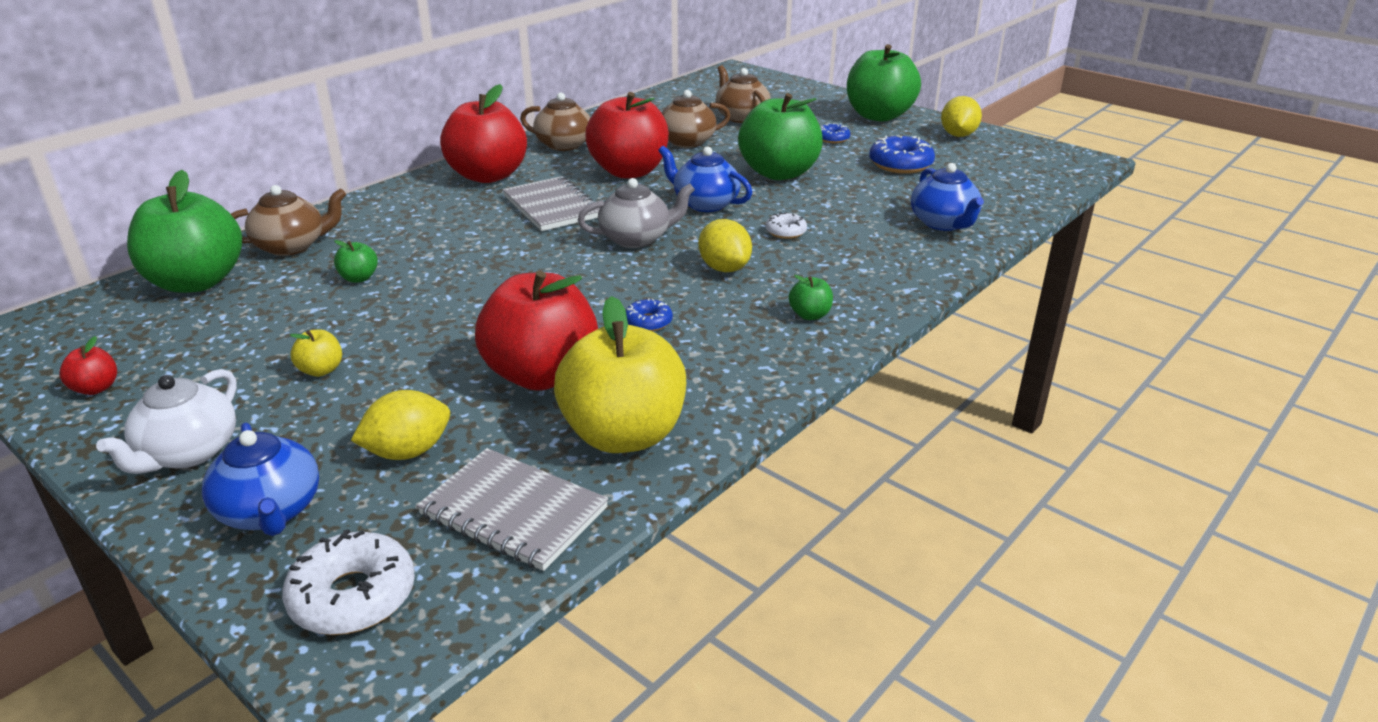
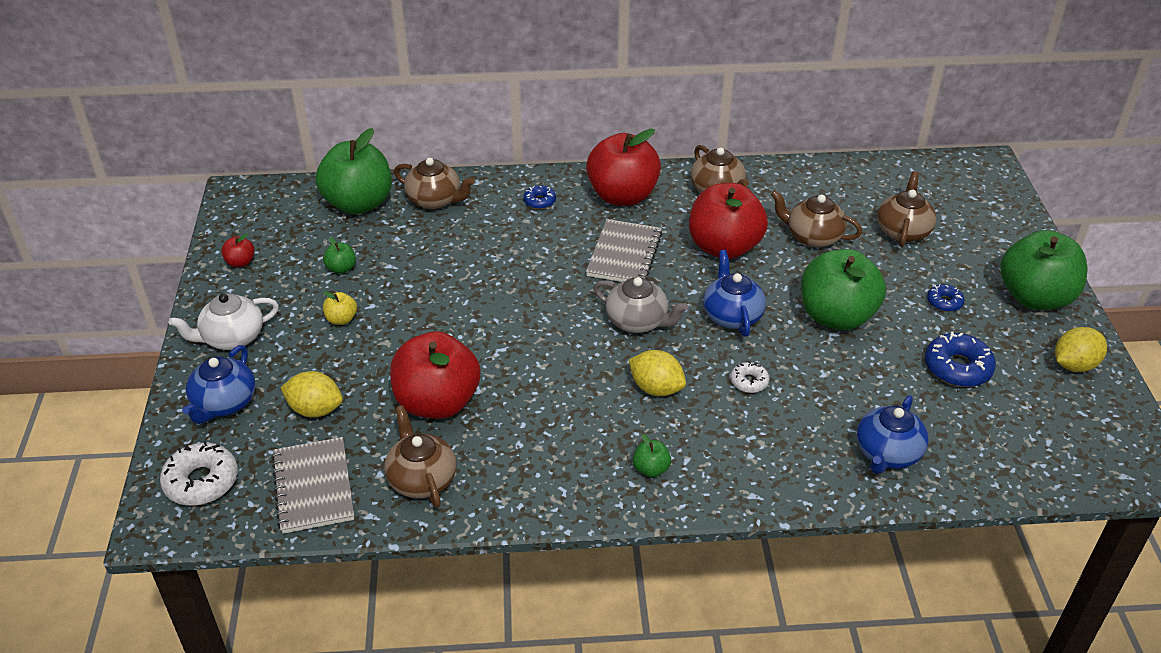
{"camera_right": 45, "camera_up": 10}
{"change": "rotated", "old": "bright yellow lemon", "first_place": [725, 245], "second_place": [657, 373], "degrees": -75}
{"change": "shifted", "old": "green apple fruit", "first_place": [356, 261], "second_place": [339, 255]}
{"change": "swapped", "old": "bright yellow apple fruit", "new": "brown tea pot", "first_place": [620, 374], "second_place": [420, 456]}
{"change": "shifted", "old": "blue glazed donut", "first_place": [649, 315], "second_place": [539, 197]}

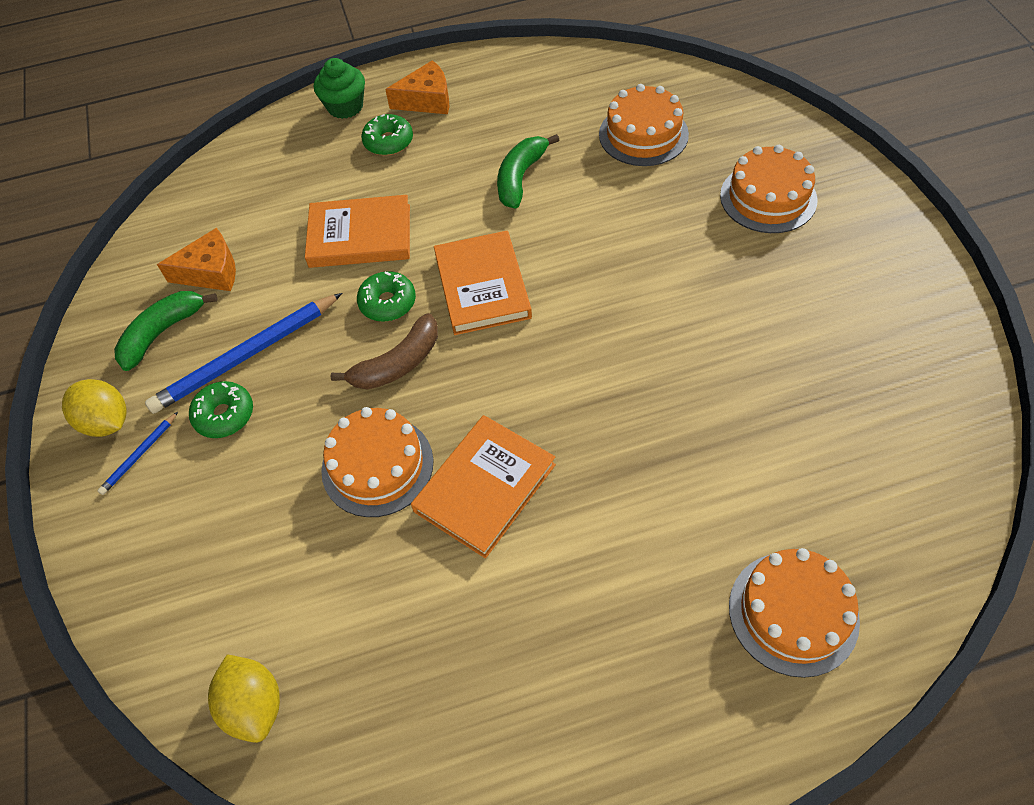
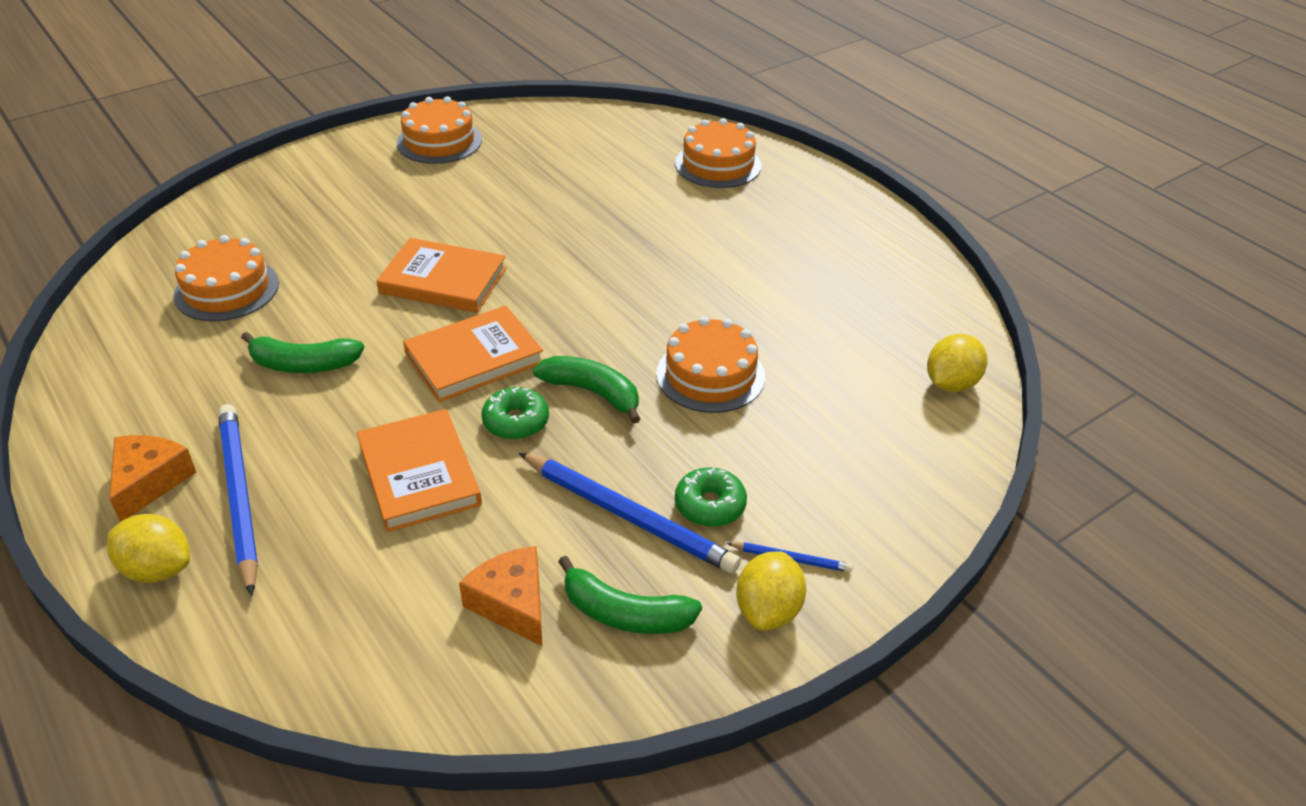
{"camera_right": -115, "camera_up": -15}
{"change": "swapped", "old": "green muffin", "new": "bright yellow lemon", "first_place": [339, 88], "second_place": [148, 548]}
{"change": "rotated", "old": "orange piece of cheese", "first_place": [417, 87], "second_place": [152, 478], "degrees": 45}
{"change": "swapped", "old": "green glazed donut", "new": "blue wooden pencil", "first_place": [387, 135], "second_place": [238, 500]}
{"change": "shifted", "old": "orange layer cake", "first_place": [769, 189], "second_place": [439, 130]}
{"change": "repainted", "old": "brown toy banana", "new": "green toy banana", "first_place": [384, 351], "second_place": [586, 390]}
{"change": "shifted", "old": "orange hardcover", "first_place": [483, 486], "second_place": [441, 275]}

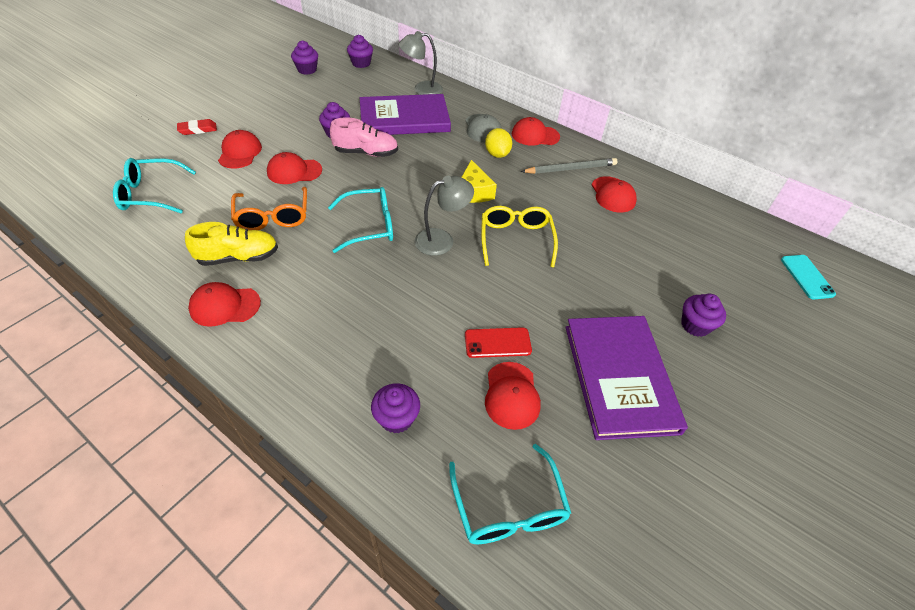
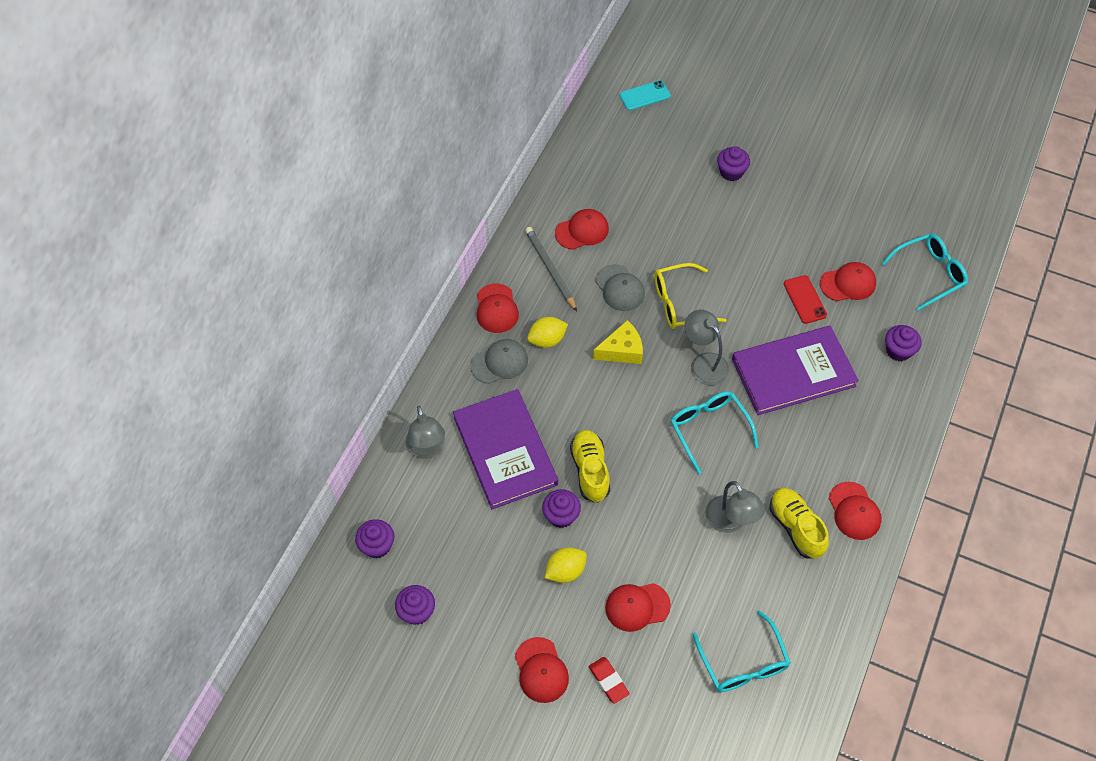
{"camera_right": -100, "camera_up": 10}
{"change": "repainted", "old": "pink lace-up shoe", "new": "bright yellow lace-up shoe", "first_place": [364, 137], "second_place": [590, 466]}
{"change": "shifted", "old": "crimson cap", "first_place": [294, 168], "second_place": [542, 670]}
{"change": "swapped", "old": "orange spectacles", "new": "grey reading lamp", "first_place": [269, 208], "second_place": [735, 507]}
{"change": "shifted", "old": "purple hardcover", "first_place": [626, 378], "second_place": [795, 370]}
{"change": "new", "new": "grey cap", "second_place": [620, 287]}
{"change": "new", "new": "bright yellow lemon", "second_place": [566, 565]}

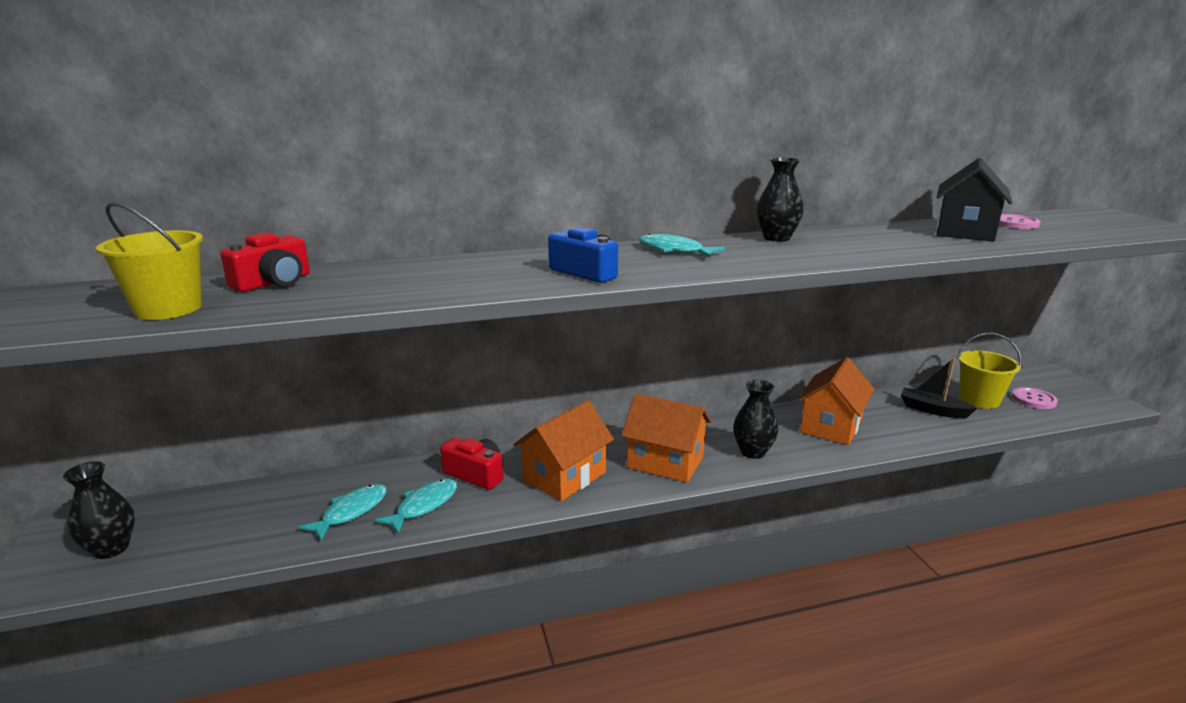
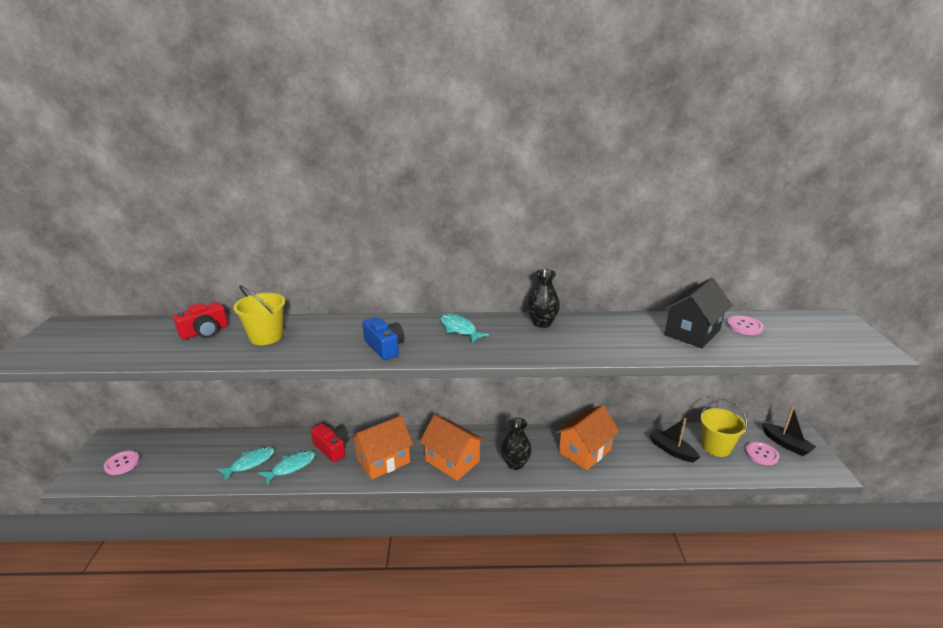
{"camera_right": 15, "camera_up": 5}
{"change": "shifted", "old": "bright yellow bucket", "first_place": [149, 261], "second_place": [259, 315]}
{"change": "swapped", "old": "ebony flower vase", "new": "pink sewing button", "first_place": [99, 510], "second_place": [122, 462]}
{"change": "new", "new": "ebony toy boat", "second_place": [789, 431]}

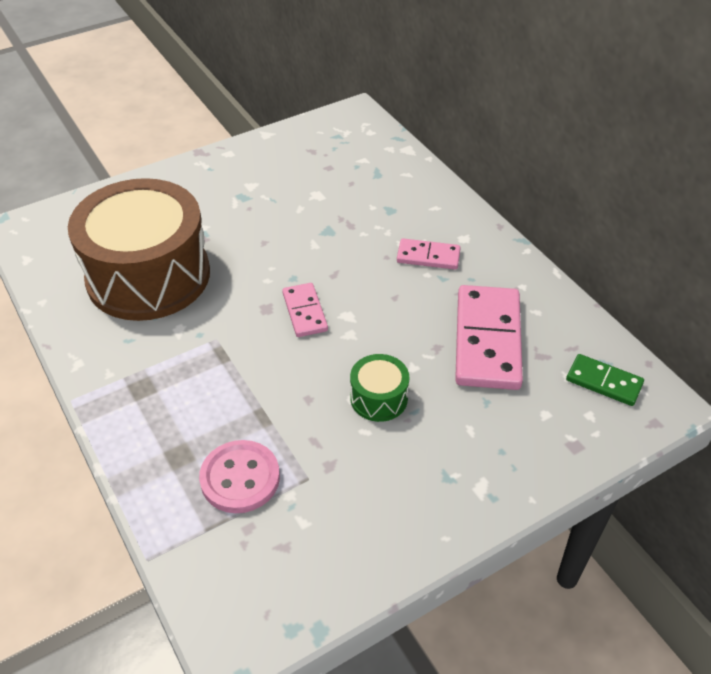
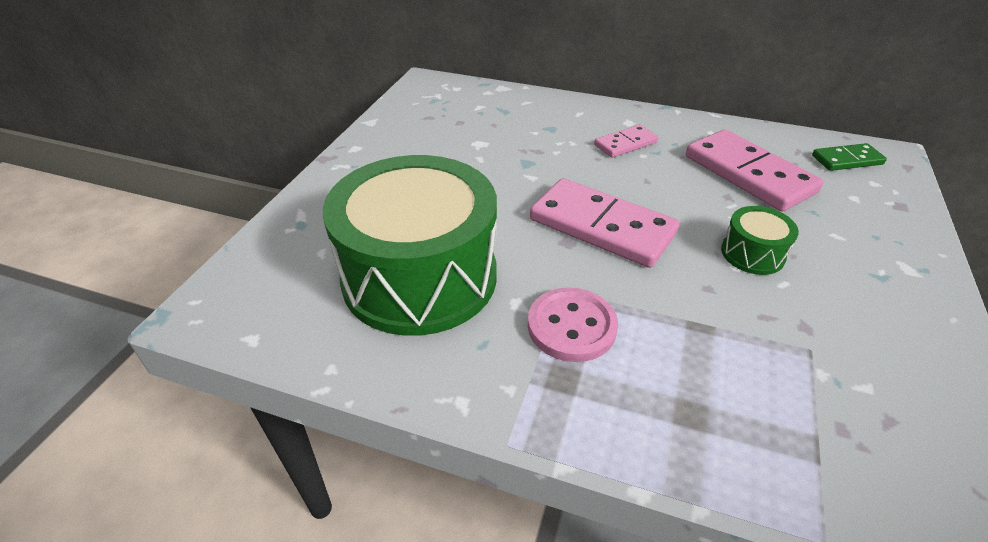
{"camera_right": -40, "camera_up": -5}
{"change": "repainted", "old": "brown snare drum", "new": "green snare drum", "first_place": [139, 249], "second_place": [410, 245]}
{"change": "scaled", "old": "pink domino tile", "first_place": [305, 310], "second_place": [605, 223], "factor": 1.88}
{"change": "shifted", "old": "pink sewing button", "first_place": [239, 476], "second_place": [573, 324]}

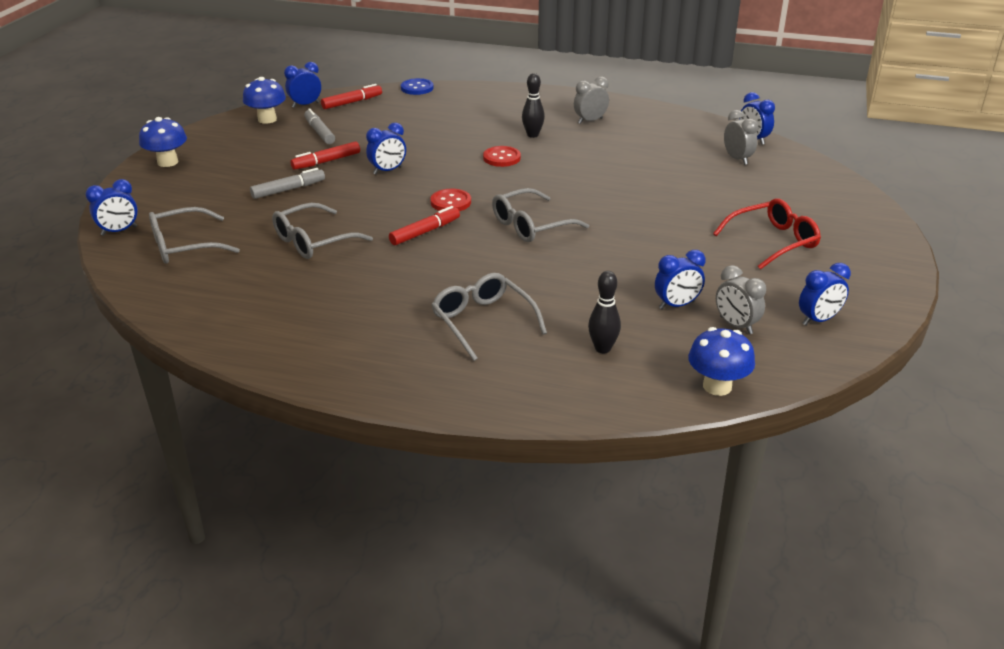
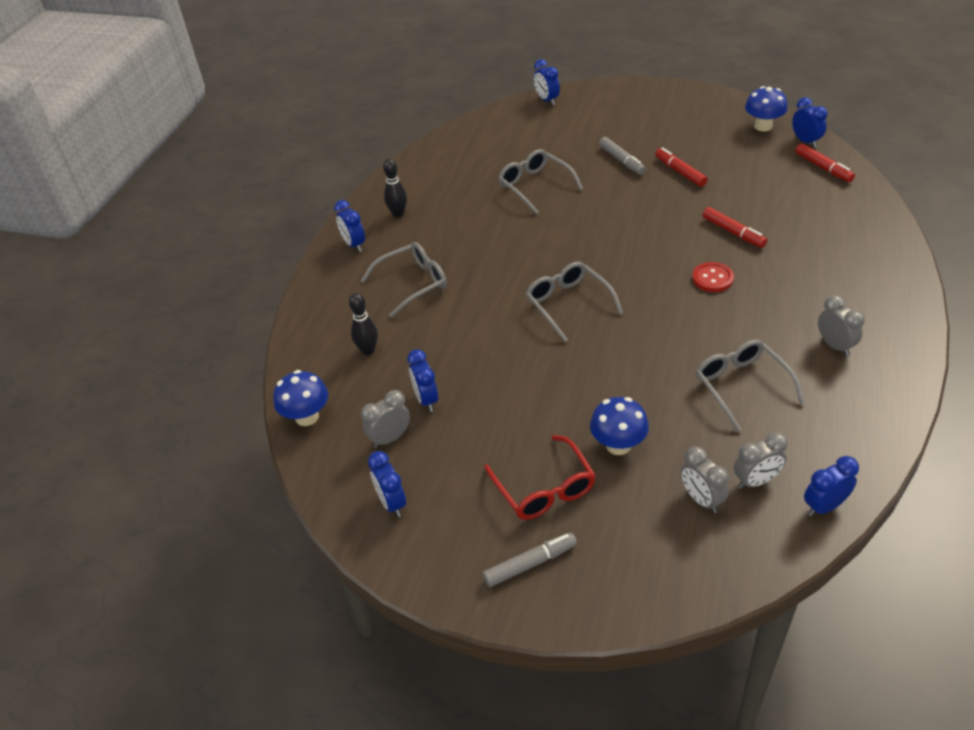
{"camera_right": 95, "camera_up": 10}
{"change": "shifted", "old": "ebony skittle", "first_place": [533, 105], "second_place": [395, 187]}
{"change": "gone", "old": "blue sewing button", "first_place": [417, 86]}
{"change": "shifted", "old": "grey marker pen", "first_place": [319, 126], "second_place": [530, 560]}
{"change": "shifted", "old": "blue fungus", "first_place": [163, 142], "second_place": [619, 426]}
{"change": "shifted", "old": "blue clock", "first_place": [386, 148], "second_place": [349, 226]}
{"change": "gone", "old": "crimson sewing button", "first_place": [450, 200]}
{"change": "shifted", "old": "crimson marker pen", "first_place": [424, 225], "second_place": [735, 227]}
{"change": "shifted", "old": "grey spectacles", "first_place": [194, 235], "second_place": [750, 386]}
{"change": "new", "new": "grey clock", "second_place": [705, 479]}

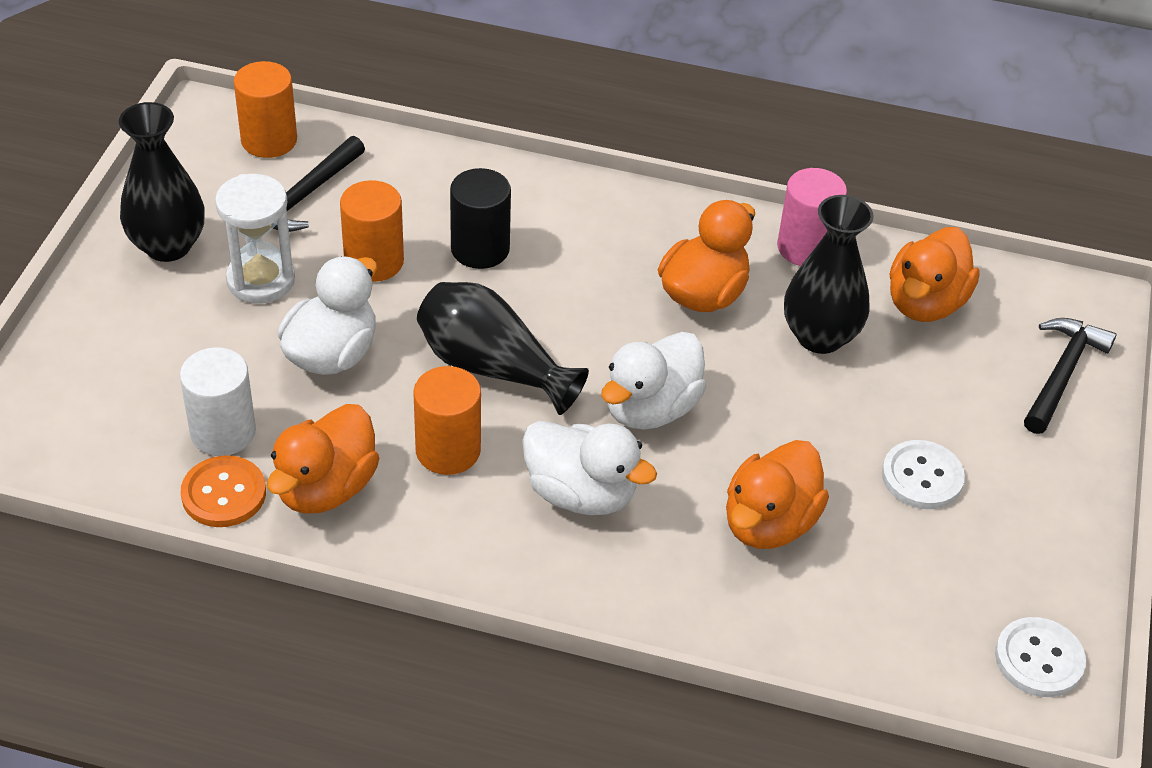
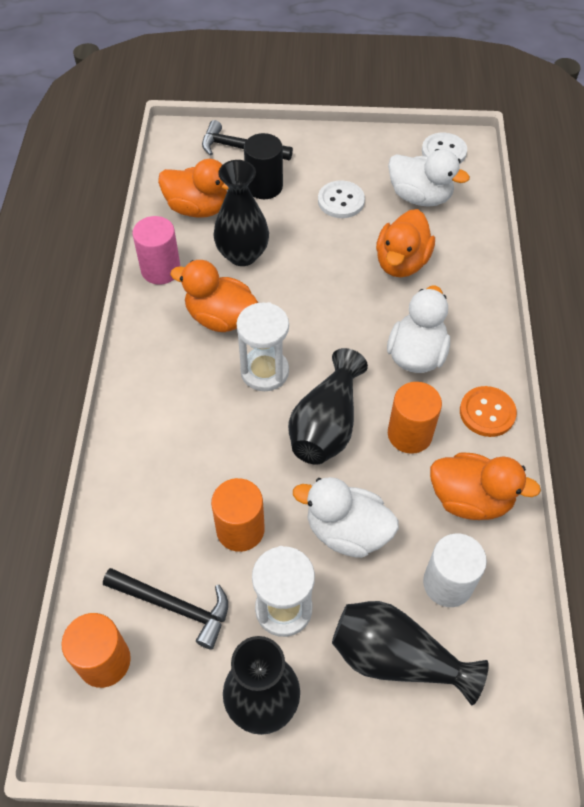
{"camera_right": -100, "camera_up": 10}
{"change": "shifted", "old": "ebony cylinder shape", "first_place": [480, 218], "second_place": [263, 166]}
{"change": "shifted", "old": "snow-white toy duck", "first_place": [653, 381], "second_place": [429, 178]}
{"change": "rotated", "old": "orange toy duck", "first_place": [777, 494], "second_place": [405, 243], "degrees": 90}
{"change": "shifted", "old": "orange sewing button", "first_place": [223, 491], "second_place": [488, 411]}
{"change": "new", "new": "snow-white hourglass", "second_place": [262, 346]}
{"change": "new", "new": "ebony flower vase", "second_place": [410, 653]}

